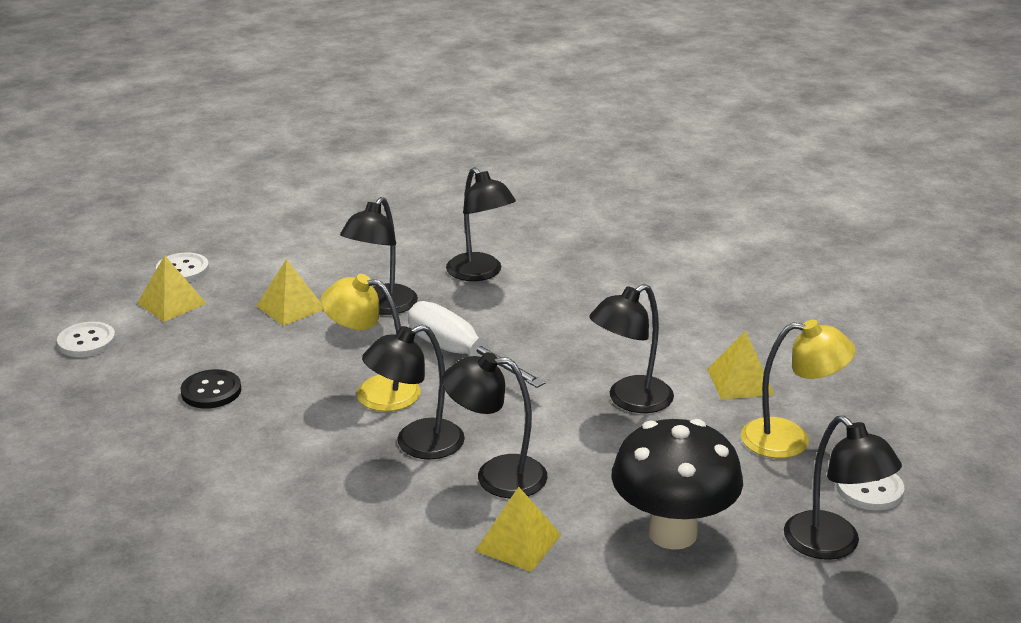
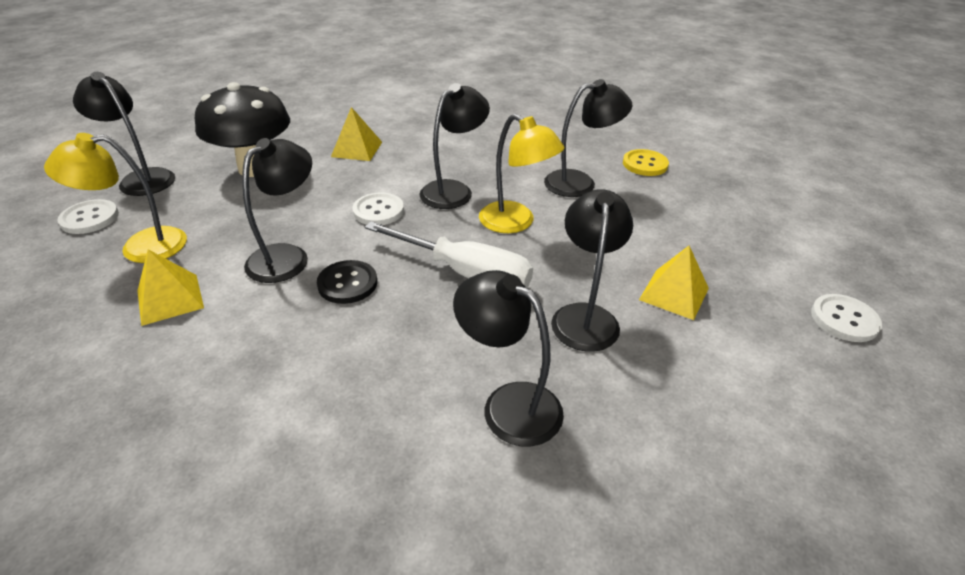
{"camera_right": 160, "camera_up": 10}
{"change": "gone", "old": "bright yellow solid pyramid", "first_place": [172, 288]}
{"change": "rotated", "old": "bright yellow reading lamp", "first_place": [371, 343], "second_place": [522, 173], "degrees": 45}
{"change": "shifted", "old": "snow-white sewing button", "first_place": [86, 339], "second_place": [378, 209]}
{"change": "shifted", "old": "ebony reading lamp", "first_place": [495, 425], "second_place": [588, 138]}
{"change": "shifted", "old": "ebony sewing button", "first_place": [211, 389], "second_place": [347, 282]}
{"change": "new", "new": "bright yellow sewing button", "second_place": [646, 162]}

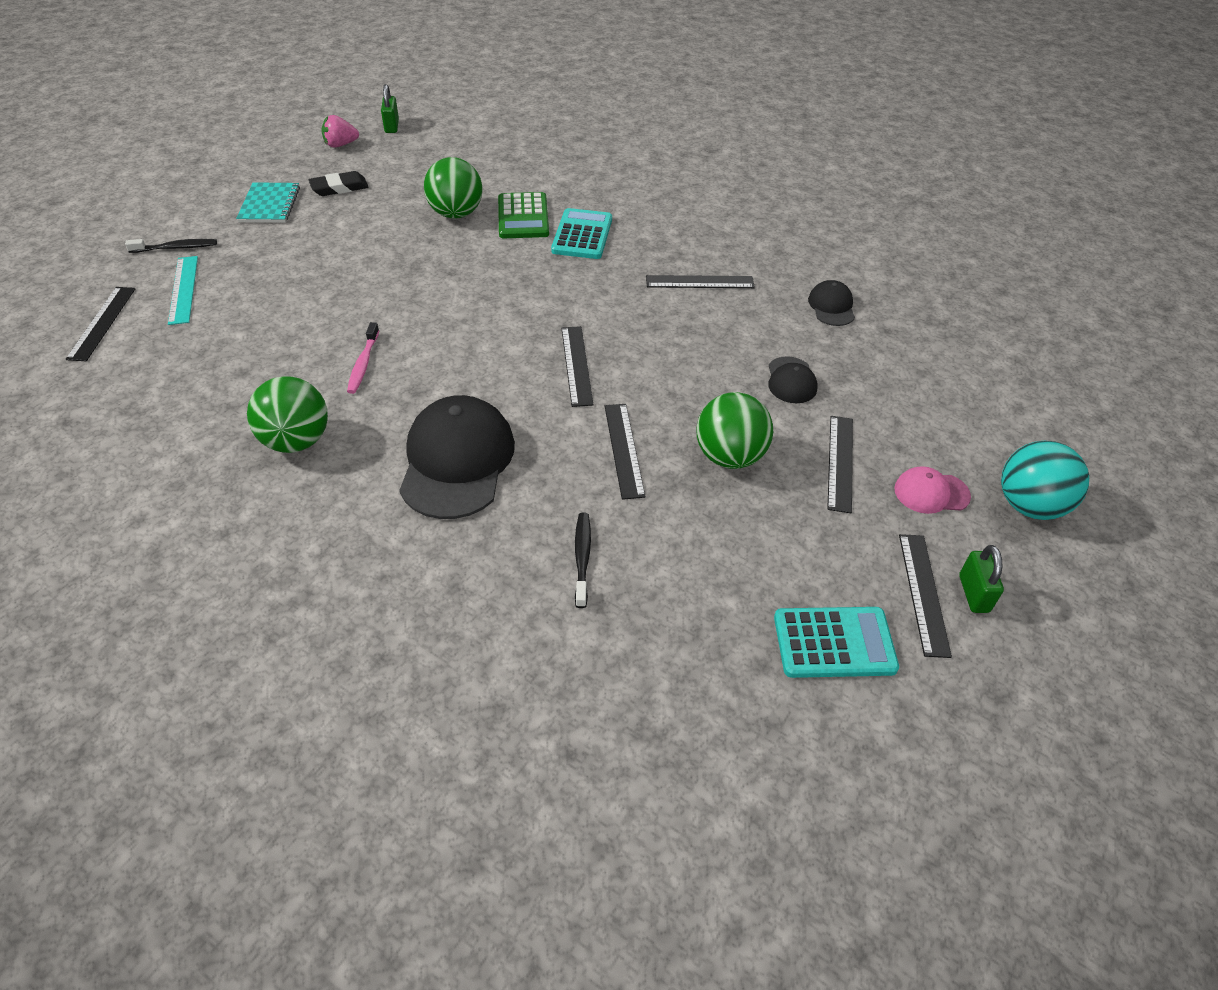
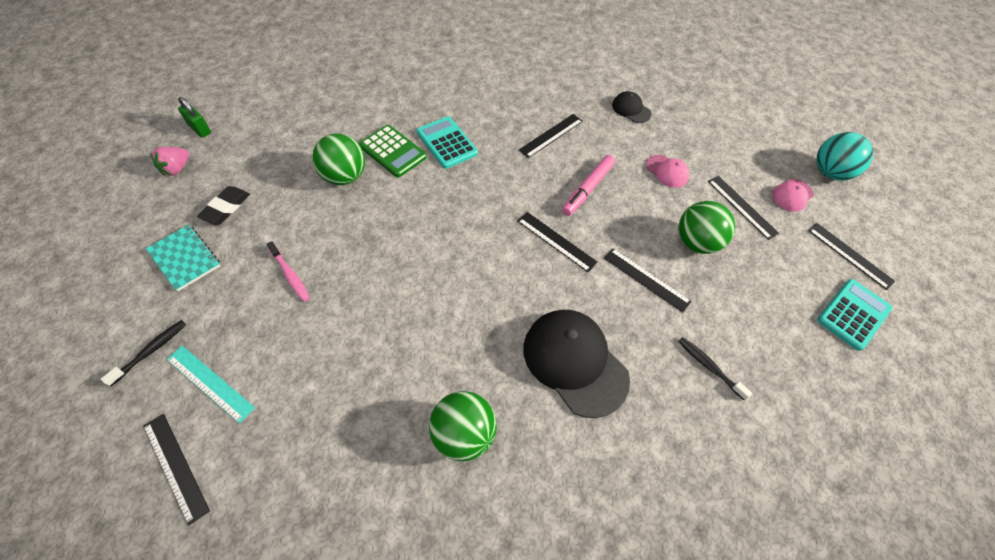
{"camera_right": -45, "camera_up": 10}
{"change": "shifted", "old": "pink dental brush", "first_place": [363, 358], "second_place": [288, 271]}
{"change": "repainted", "old": "ebony cap", "new": "pink cap", "first_place": [793, 379], "second_place": [667, 171]}
{"change": "gone", "old": "green lock", "first_place": [981, 579]}
{"change": "new", "new": "pink marker pen", "second_place": [588, 185]}

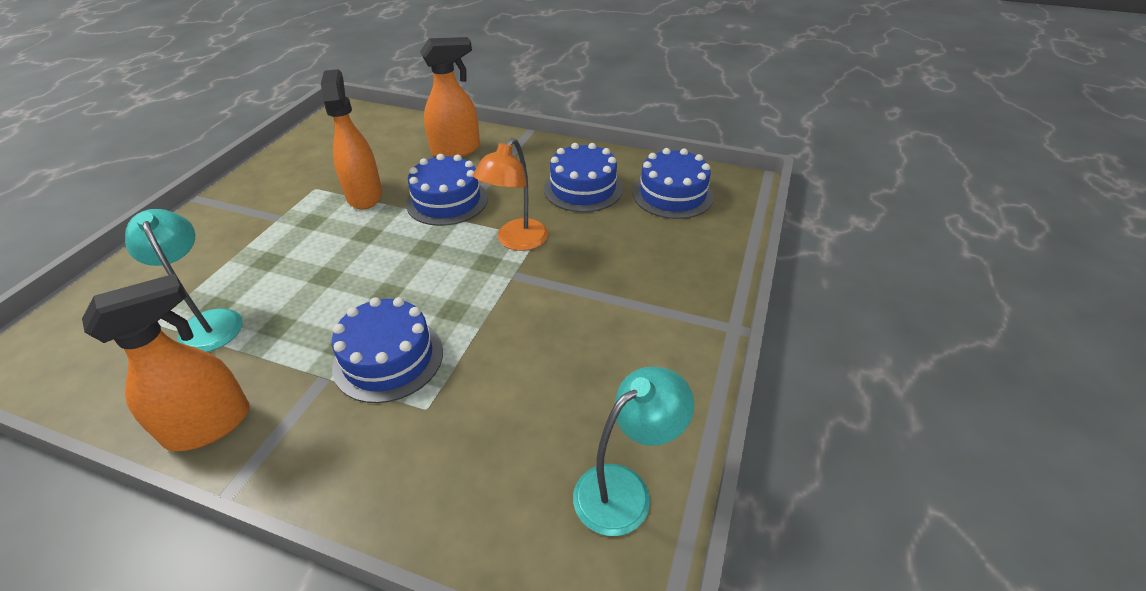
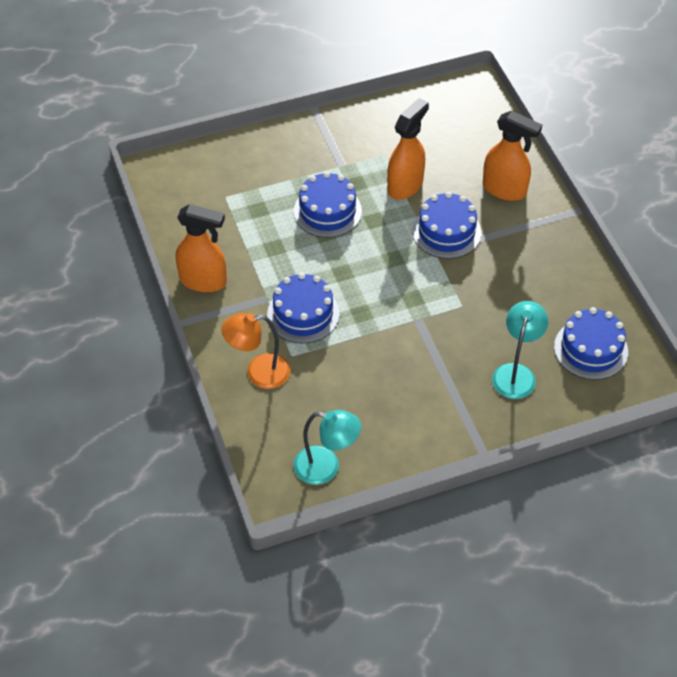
{"camera_right": 50, "camera_up": 10}
{"change": "shifted", "old": "orange reading lamp", "first_place": [510, 194], "second_place": [256, 351]}
{"change": "shifted", "old": "blue layer cake", "first_place": [583, 177], "second_place": [328, 205]}
{"change": "shifted", "old": "teal reading lamp", "first_place": [184, 280], "second_place": [520, 350]}

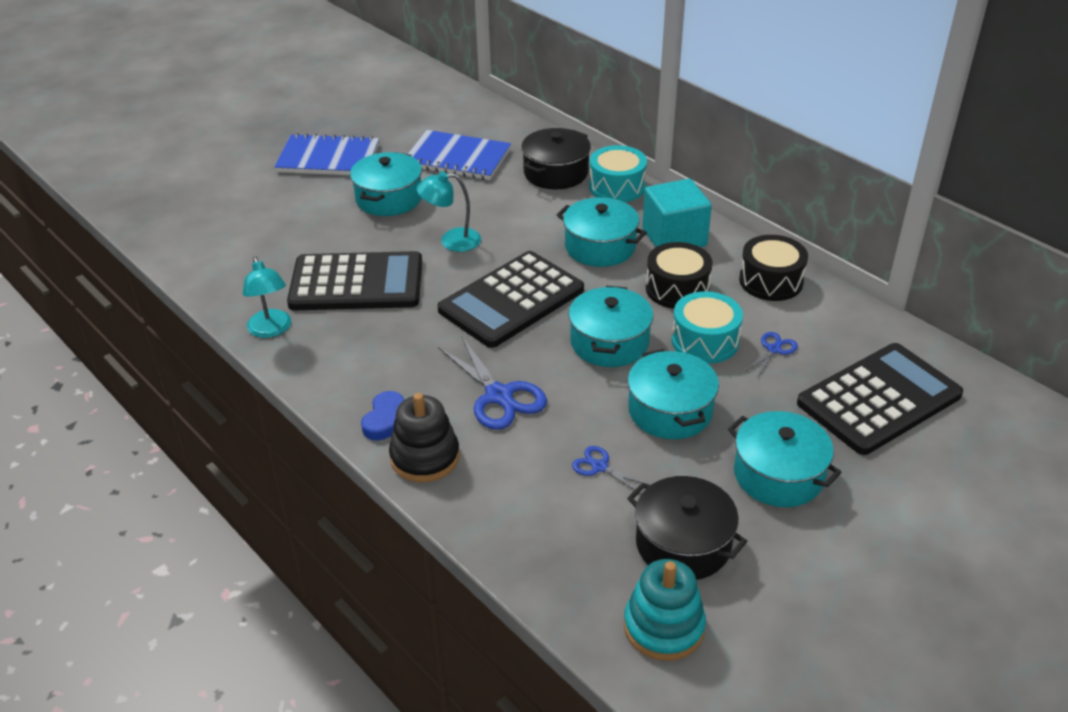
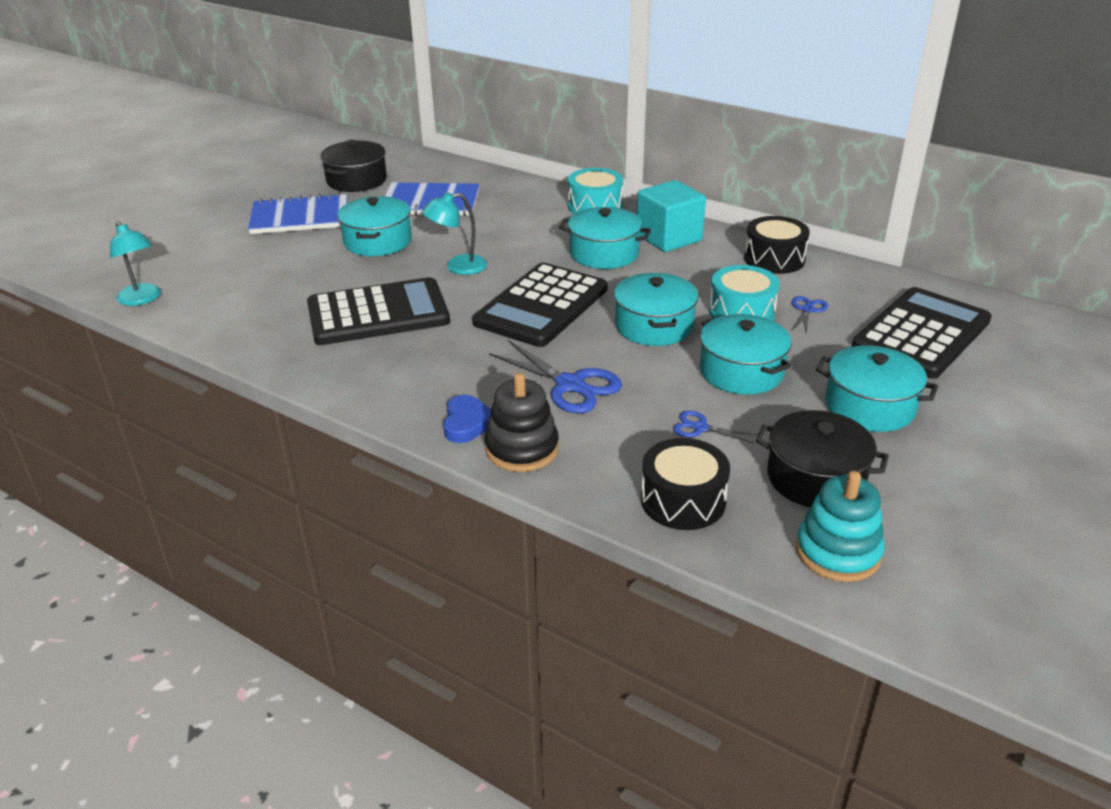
{"camera_right": -15, "camera_up": -5}
{"change": "shifted", "old": "ebony pot", "first_place": [556, 158], "second_place": [353, 166]}
{"change": "shifted", "old": "ebony snare drum", "first_place": [679, 275], "second_place": [685, 484]}
{"change": "shifted", "old": "teal reading lamp", "first_place": [267, 297], "second_place": [135, 264]}

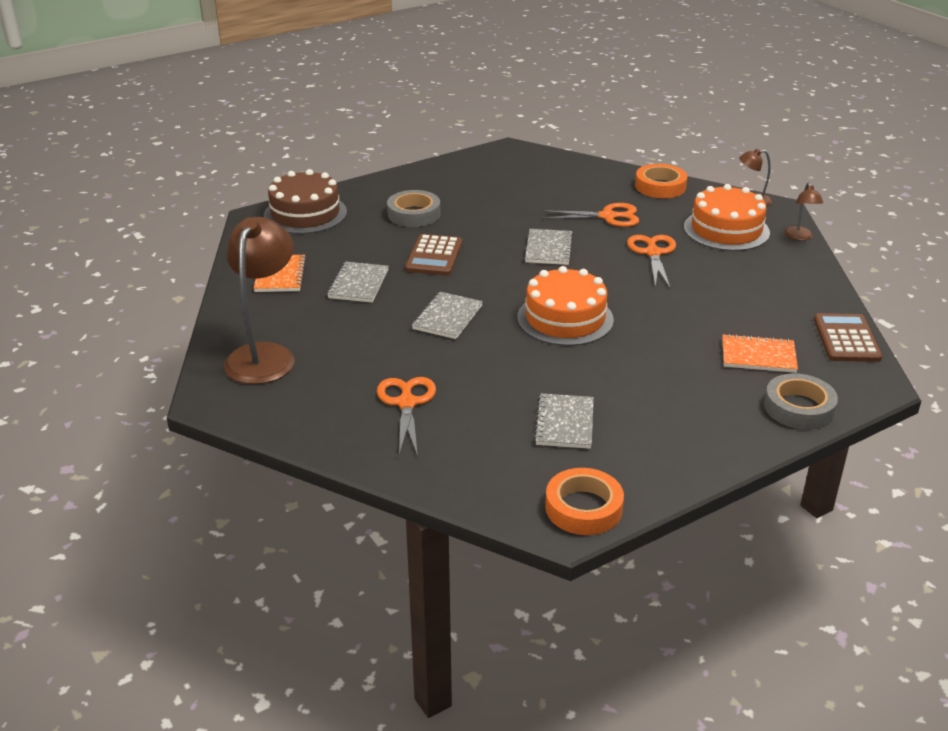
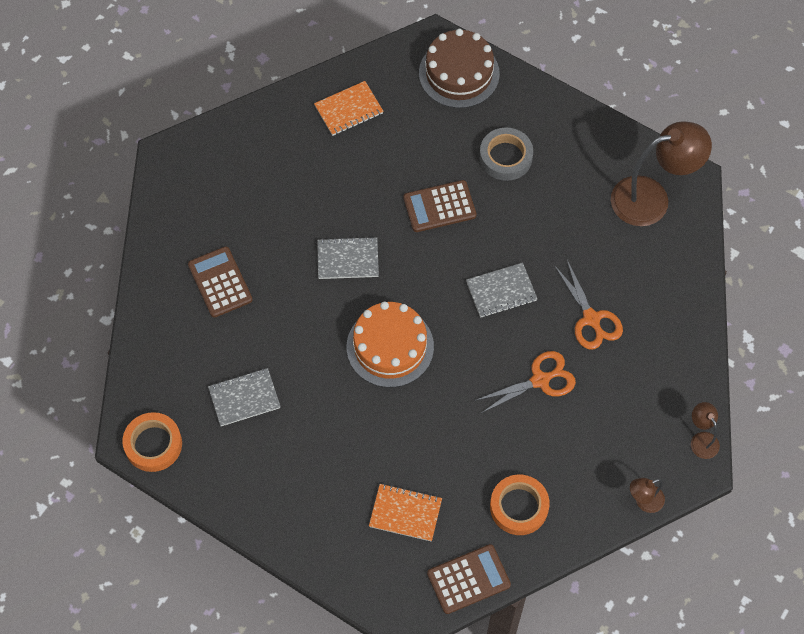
{"camera_right": 65, "camera_up": 30}
{"change": "shifted", "old": "orange sticky tape", "first_place": [661, 181], "second_place": [520, 505]}
{"change": "gone", "old": "orange layer cake", "first_place": [727, 217]}
{"change": "shifted", "old": "brown reading lamp", "first_place": [259, 300], "second_place": [661, 173]}
{"change": "gone", "old": "grey exercise book", "first_place": [358, 282]}
{"change": "rotated", "old": "orange exercise book", "first_place": [760, 353], "second_place": [405, 512], "degrees": -60}
{"change": "gone", "old": "grey sticky tape", "first_place": [801, 401]}
{"change": "swapped", "old": "orange pair of scissors", "new": "brown adding machine", "first_place": [406, 416], "second_place": [220, 282]}

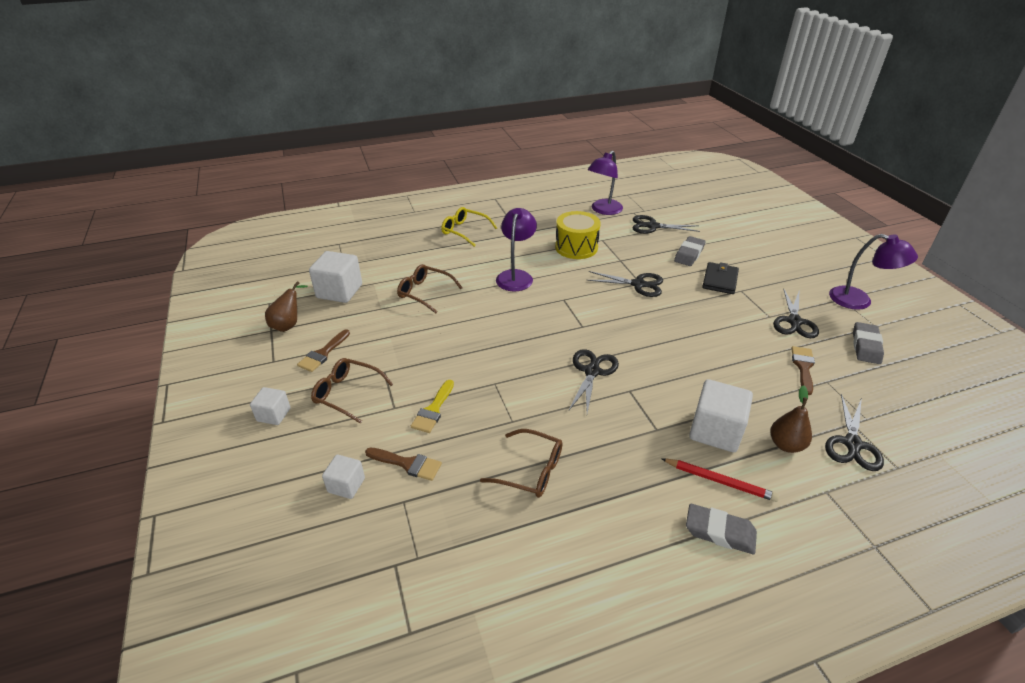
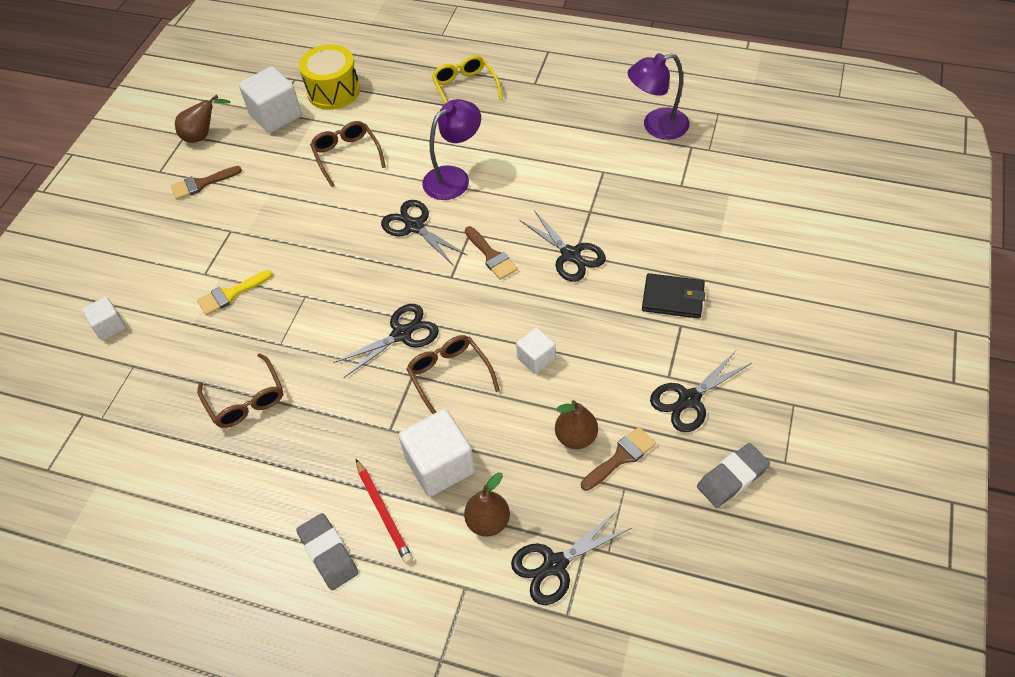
{"camera_right": 40, "camera_up": 15}
{"change": "shifted", "old": "bright yellow snare drum", "first_place": [578, 235], "second_place": [329, 77]}
{"change": "shifted", "old": "ebony pair of scissors", "first_place": [666, 224], "second_place": [424, 232]}
{"change": "gone", "old": "purple reading lamp", "first_place": [873, 272]}
{"change": "gone", "old": "grey eraser", "first_place": [690, 251]}
{"change": "rotated", "old": "ebony wallet", "first_place": [720, 278], "second_place": [673, 296], "degrees": 45}
{"change": "shifted", "old": "brown spectacles", "first_place": [352, 391], "second_place": [453, 374]}
{"change": "shifted", "old": "snow-white block", "first_place": [270, 406], "second_place": [536, 351]}
{"change": "shifted", "old": "brown brush", "first_place": [403, 464], "second_place": [491, 253]}
{"change": "new", "new": "brown pear fruit", "second_place": [576, 424]}

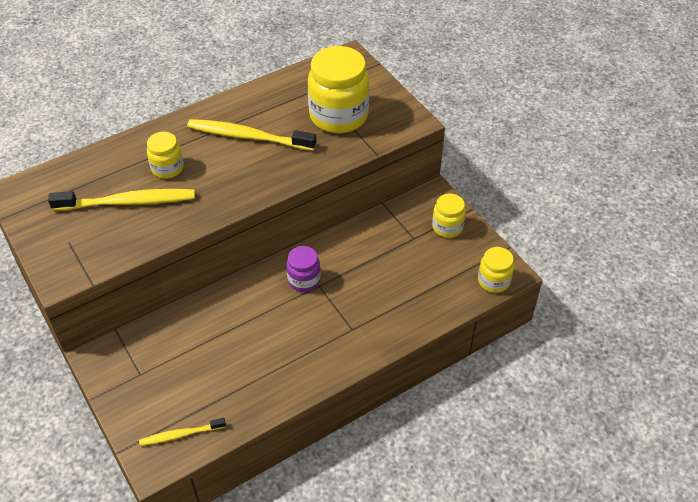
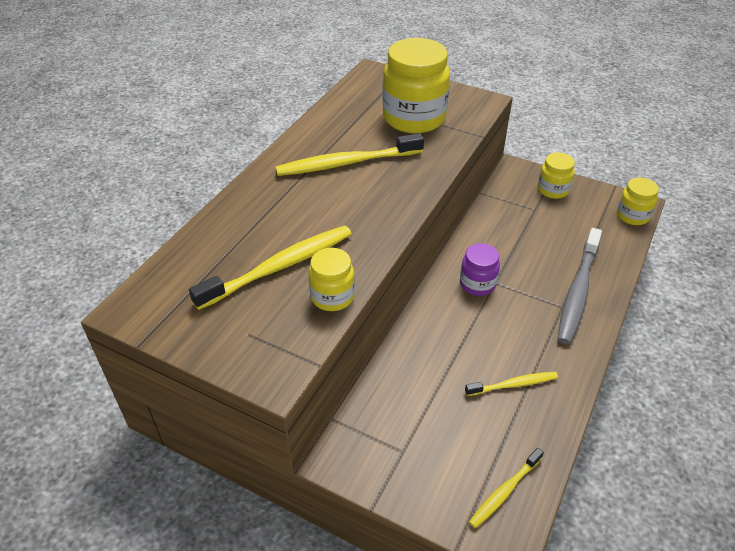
{"camera_right": -30, "camera_up": -5}
{"change": "shifted", "old": "bright yellow jam jar", "first_place": [165, 155], "second_place": [331, 279]}
{"change": "new", "new": "grey dental brush", "second_place": [579, 286]}
{"change": "new", "new": "bright yellow dental brush", "second_place": [511, 384]}

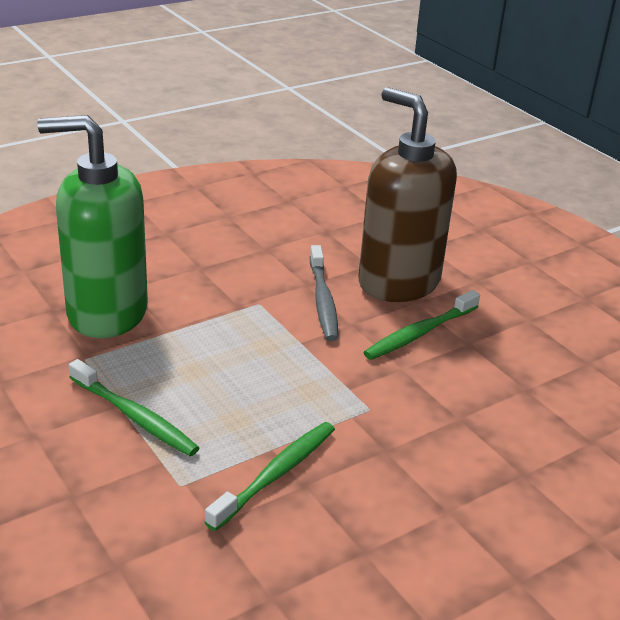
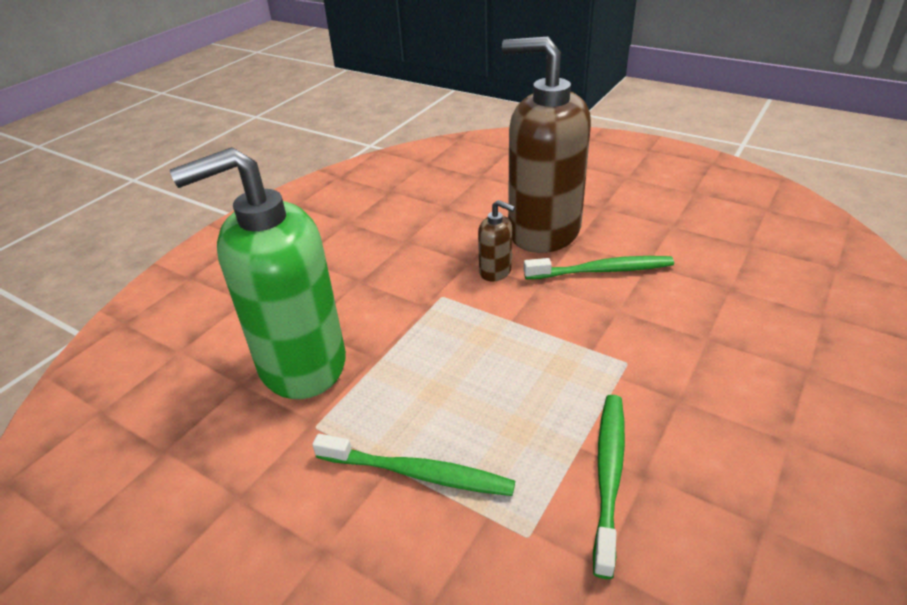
{"camera_right": -20, "camera_up": 5}
{"change": "swapped", "old": "grey dental brush", "new": "brown pump bottle", "first_place": [324, 293], "second_place": [496, 240]}
{"change": "rotated", "old": "green dental brush", "first_place": [421, 325], "second_place": [599, 267], "degrees": -120}

